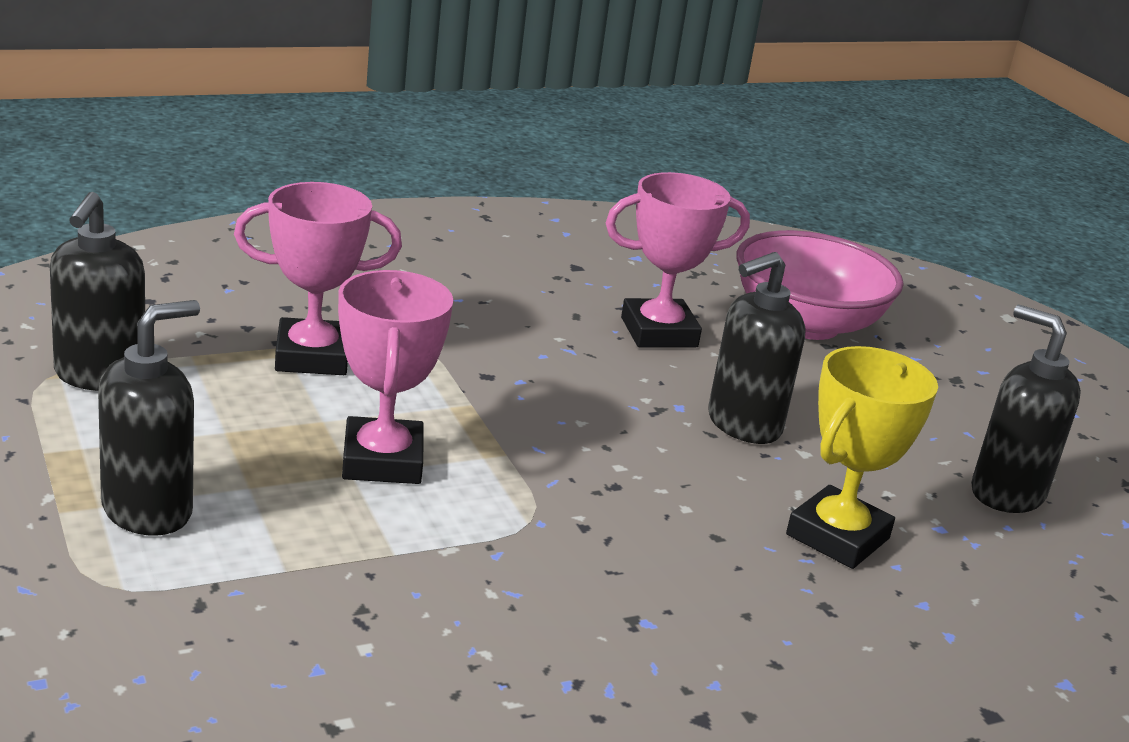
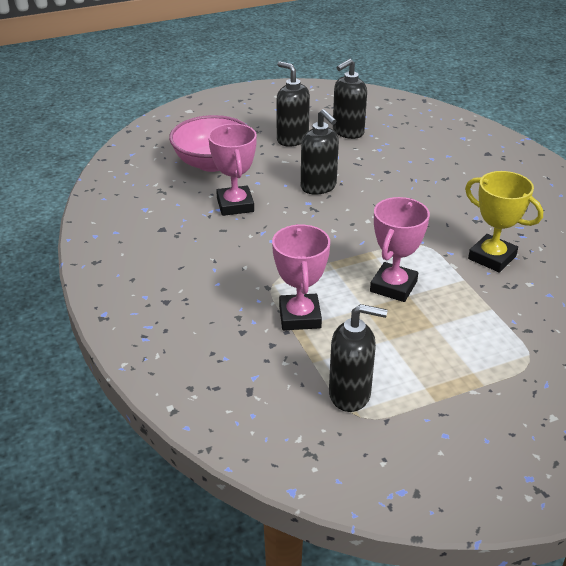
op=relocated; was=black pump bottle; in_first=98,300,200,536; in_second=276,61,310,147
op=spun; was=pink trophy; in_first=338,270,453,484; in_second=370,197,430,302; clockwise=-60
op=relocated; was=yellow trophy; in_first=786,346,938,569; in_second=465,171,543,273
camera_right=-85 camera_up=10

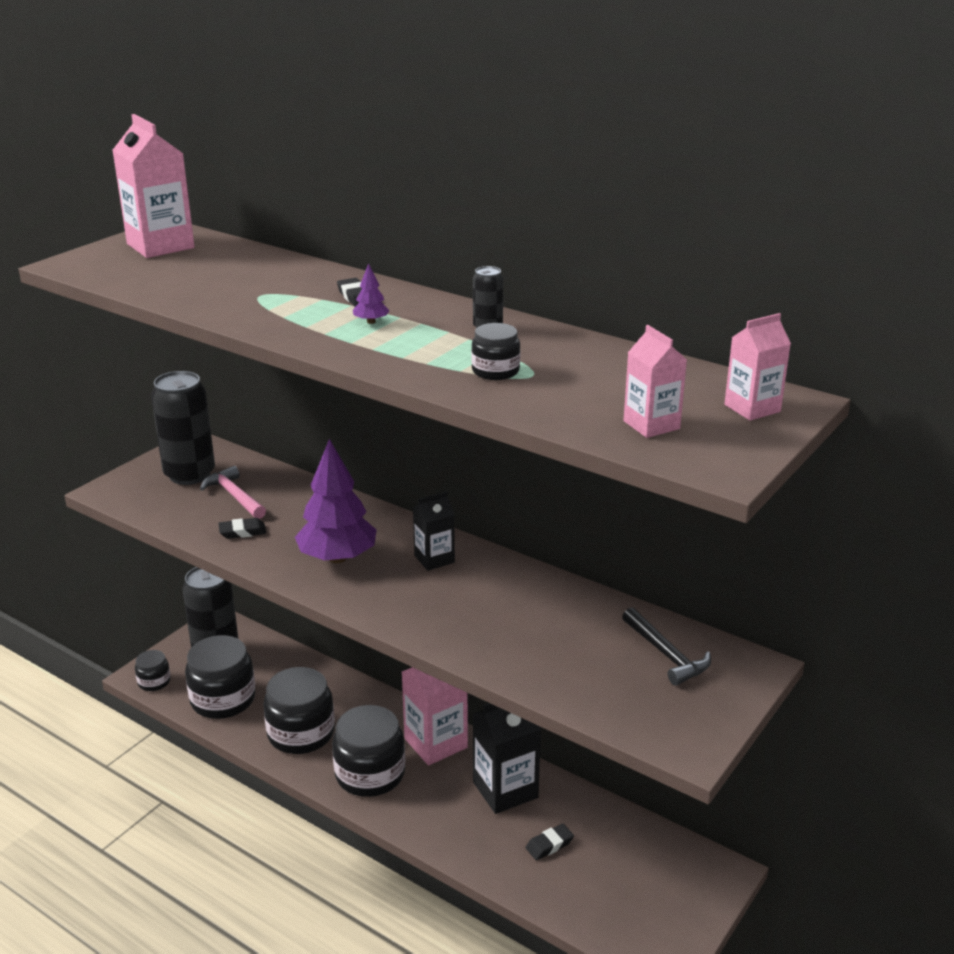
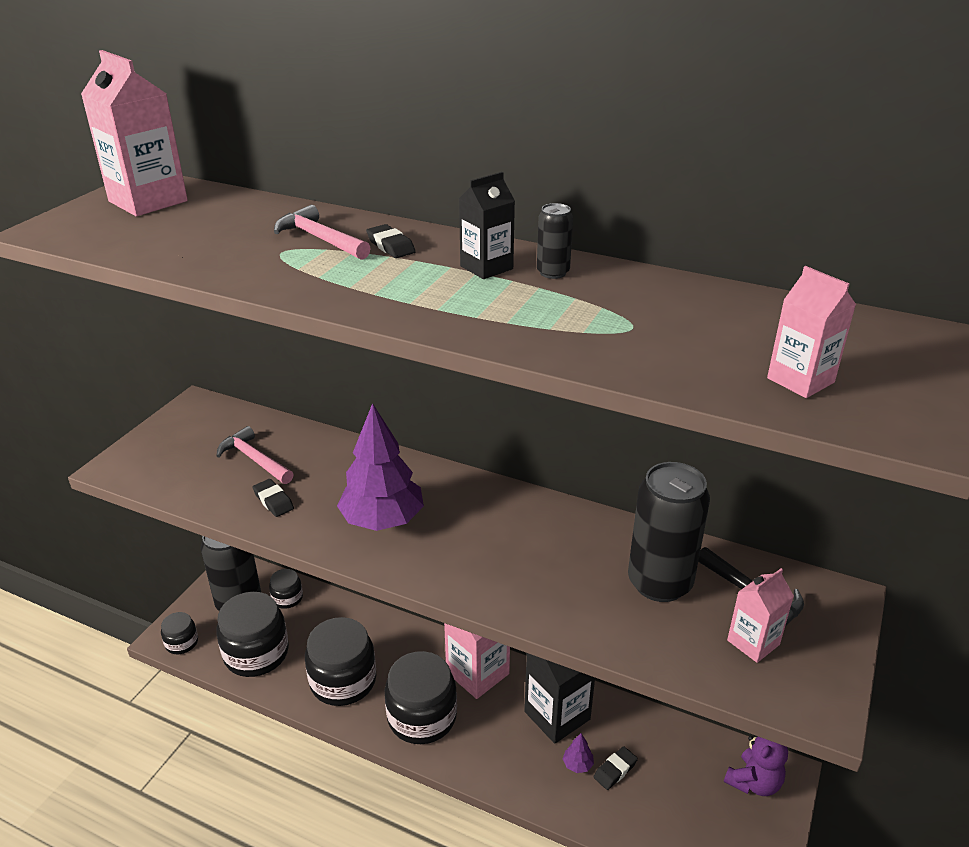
op=relocated; was=black can; in_first=151,371,215,485; in_second=628,462,710,602
op=spun; was=black gum eraser; in_first=218,518,266,539; in_second=253,479,294,517; clockwise=75
op=relocated; was=violet toy tree; in_first=353,263,390,324; in_second=563,733,594,773
op=relocated; was=black juice carton; in_first=413,491,455,571; in_second=459,172,515,279
op=relocated; was=black jar; in_first=471,323,521,380; in_second=269,569,303,609
op=relocated; was=pink juice carton; in_first=724,313,791,421; in_second=727,568,794,663
op=appeared; now=pink carpenter's hammer; in_second=274,205,370,260
op=appeared; now=violet teddy; in_second=724,736,788,796
camera_right=-10 camera_up=5

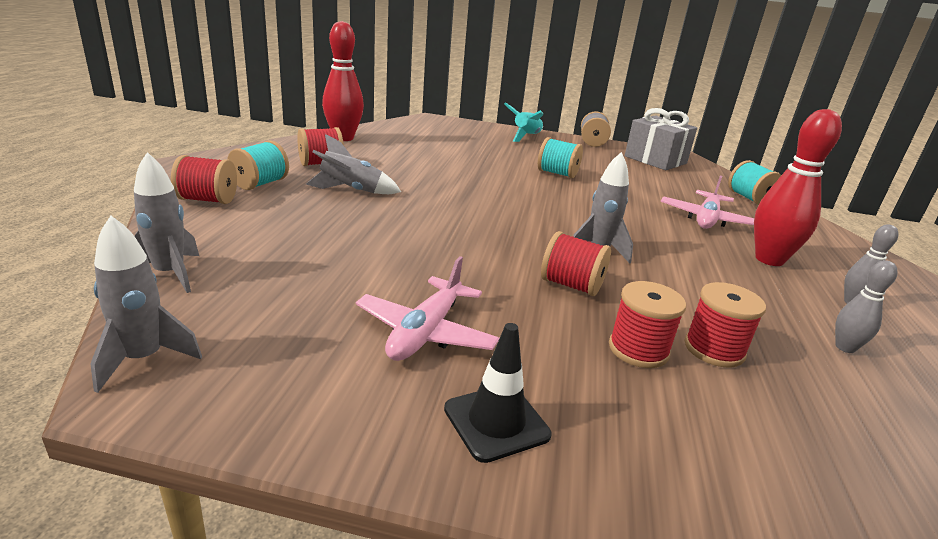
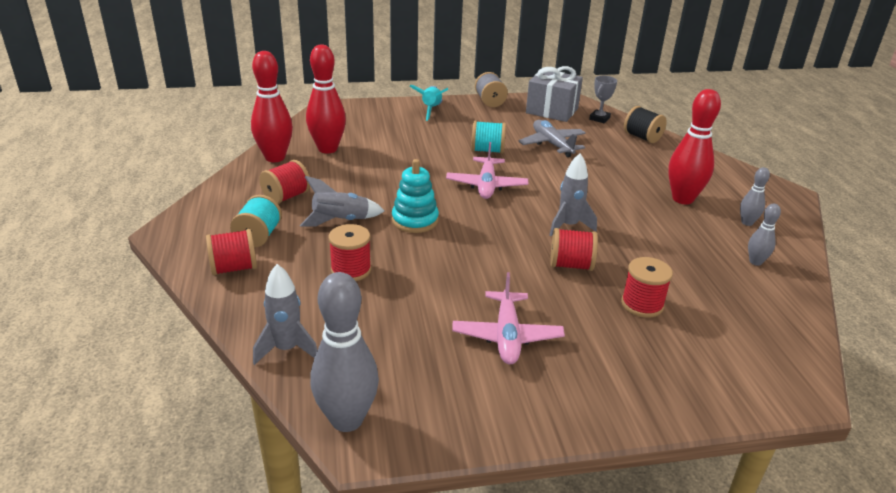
op=exchanged; was=grey spaceship; now=grey skittle; in_first=90,215,202,393; in_second=310,272,379,432
op=missing; was=black traffic cone; in_first=444,323,551,463
op=relocated; was=pink plane; in_first=661,176,754,229; in_second=446,142,528,199
op=relocated; was=red reel of thread; in_first=685,282,766,368; in_second=329,224,371,281
op=colour; was=turquoise reel of thread; now=black reel of thread; in_first=728,160,781,205; in_second=624,106,667,143
op=appeared; now=red skittle; in_second=306,45,346,154
op=appeared; now=turquoise stacking toy; in_second=392,159,439,233
op=appeared; now=grey plane; in_second=518,120,586,157
op=appeared; now=grey trophy; in_second=589,76,617,123
camera_right=-20 camera_up=5

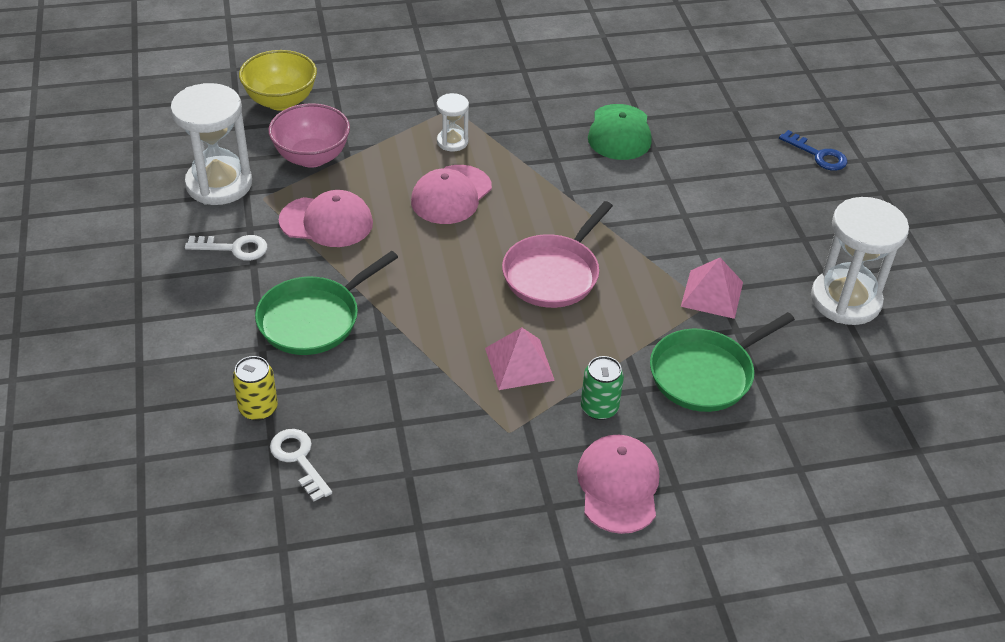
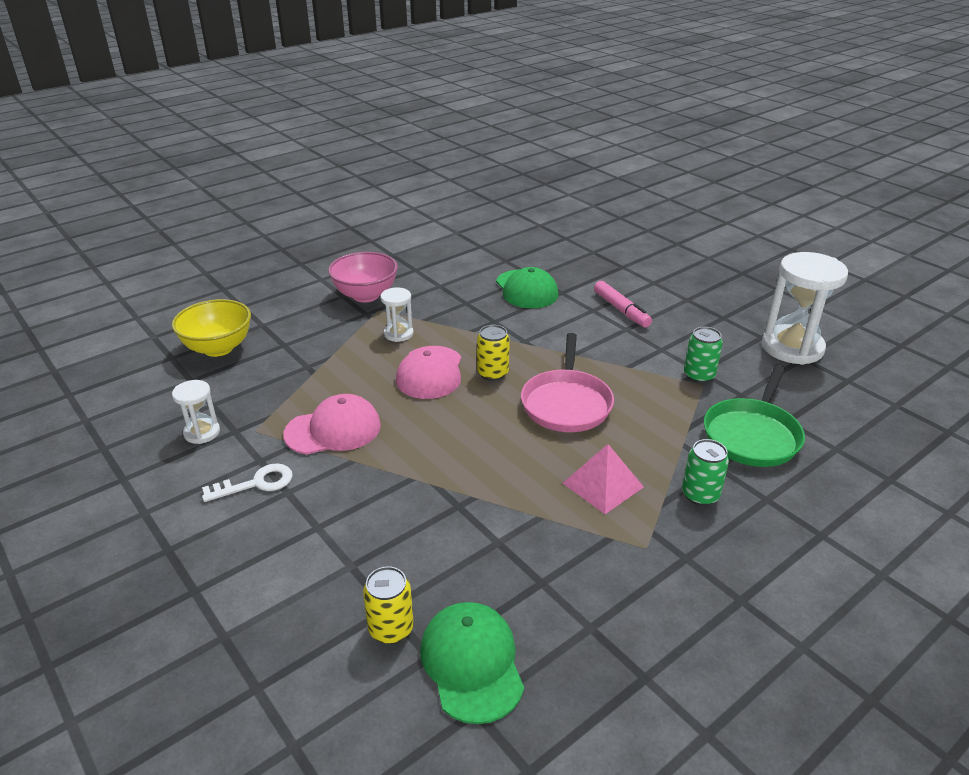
op=size; was=snow-white sand timer; in_first=170,83,252,205; in_second=172,380,220,444; ratio=0.51
op=missing; was=emerald skillet; in_first=255,251,398,355
op=relocated; was=pink serving bowl; in_first=268,103,350,168; in_second=328,252,398,303
op=exchanged; was=snow-white key; now=emerald peaked cap; in_first=270,429,332,502; in_second=420,602,524,724
op=missing; was=pink peaked cap; in_first=577,435,659,534
op=exchanged; was=pink solid pyramid; now=emerald can; in_first=681,258,743,319; in_second=684,327,723,383
op=missing; was=cobalt key; in_first=779,130,847,171
op=appeared; now=yellow can; in_second=477,325,510,381
op=appeared; now=pink marker pen; in_second=594,281,652,328
camera_right=-25 camera_up=-10

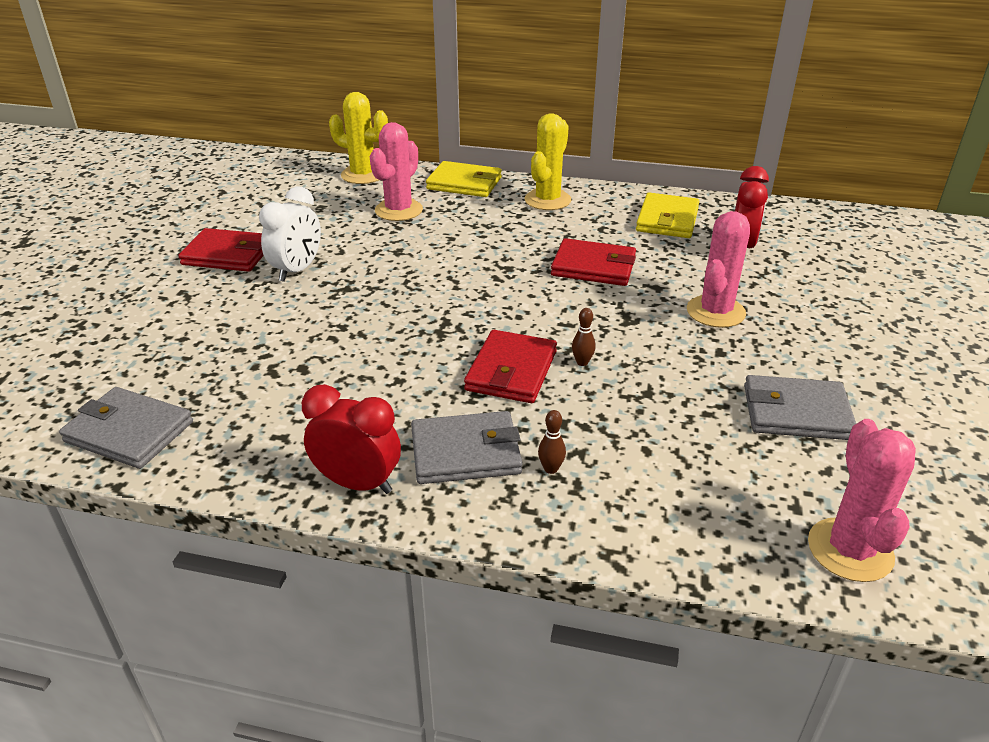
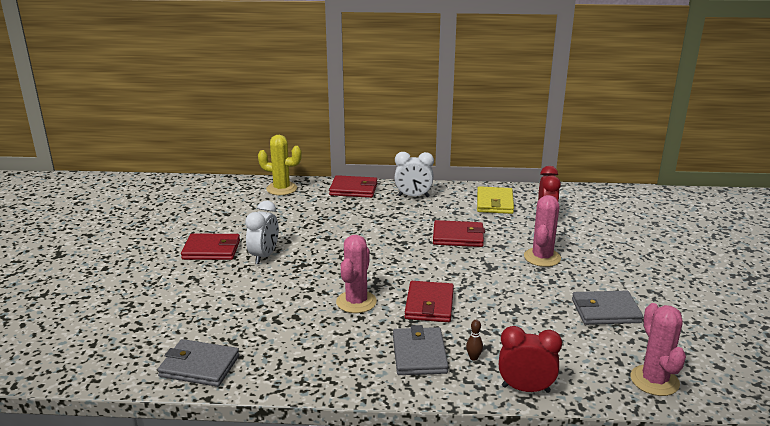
op=relocated; was=red alarm clock; in_first=302,384,401,494; in_second=499,326,562,393
op=relocated; was=pink prickly plant; in_first=370,122,423,221; in_second=336,235,377,313
op=spun; was=grey billfold; in_first=411,411,522,484; in_second=393,325,448,375; clockwise=-75
op=colour; was=yellow billfold; now=red billfold; in_first=426,161,502,197; in_second=329,175,377,198
op=exchanged; was=yellow prickly plant; now=snow-white alarm clock; in_first=525,113,571,210; in_second=394,152,434,197
op=missing; was=brown skittle; in_first=572,308,596,366
camera_right=-10 camera_up=-10

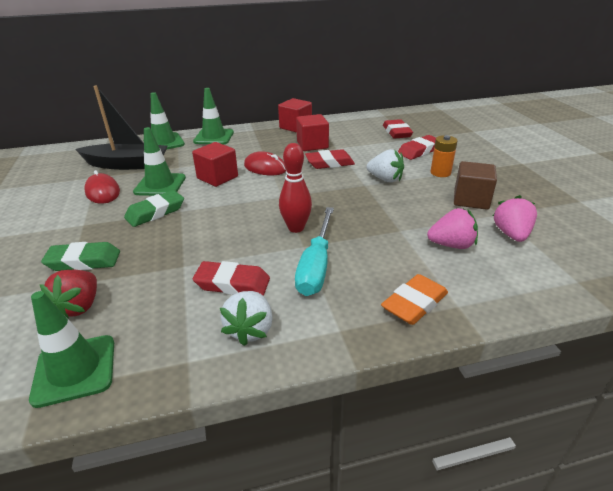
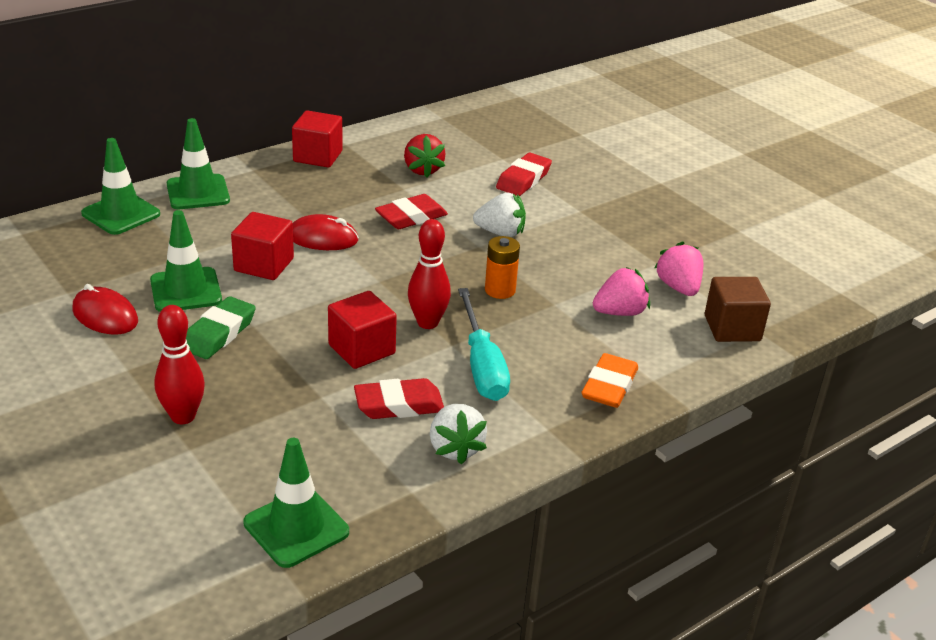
op=relocated; was=red toy strawberry; in_first=40,270,97,319; in_second=404,134,446,178
op=exchanged; was=emerald gum eraser; now=red skittle; in_first=41,242,120,271; in_second=155,305,205,424
op=missing; was=black boat; in_first=75,85,168,170
op=relocated; was=red cube; in_first=296,114,329,151; in_second=328,291,397,369
op=missing; was=red gum eraser; in_first=383,119,413,139
op=relocated; was=orange AA battery; in_first=430,135,457,177; in_second=485,236,520,299
op=relocated; was=brown cube; in_first=454,161,497,210; in_second=705,277,771,342
camera_right=-25 camera_up=0

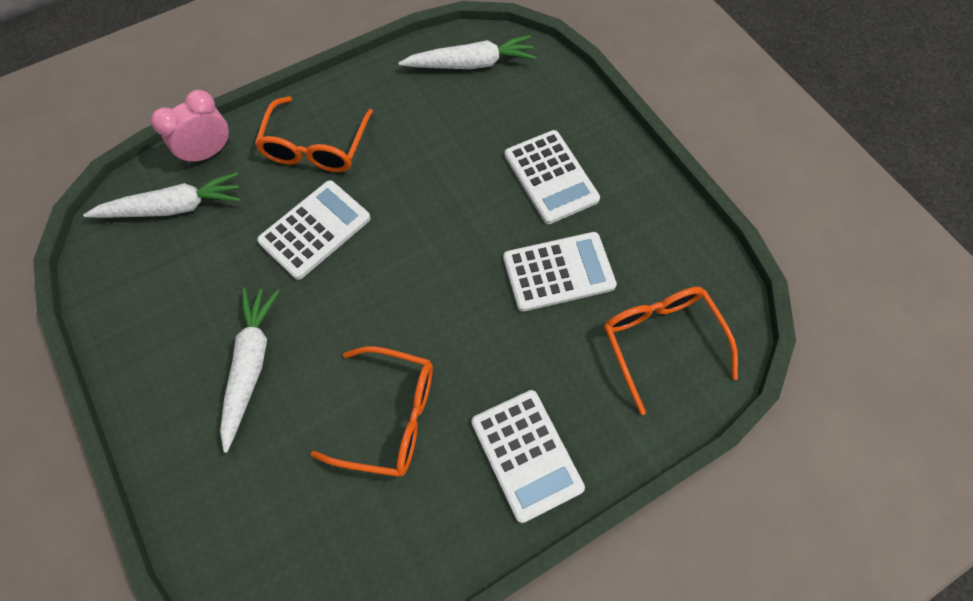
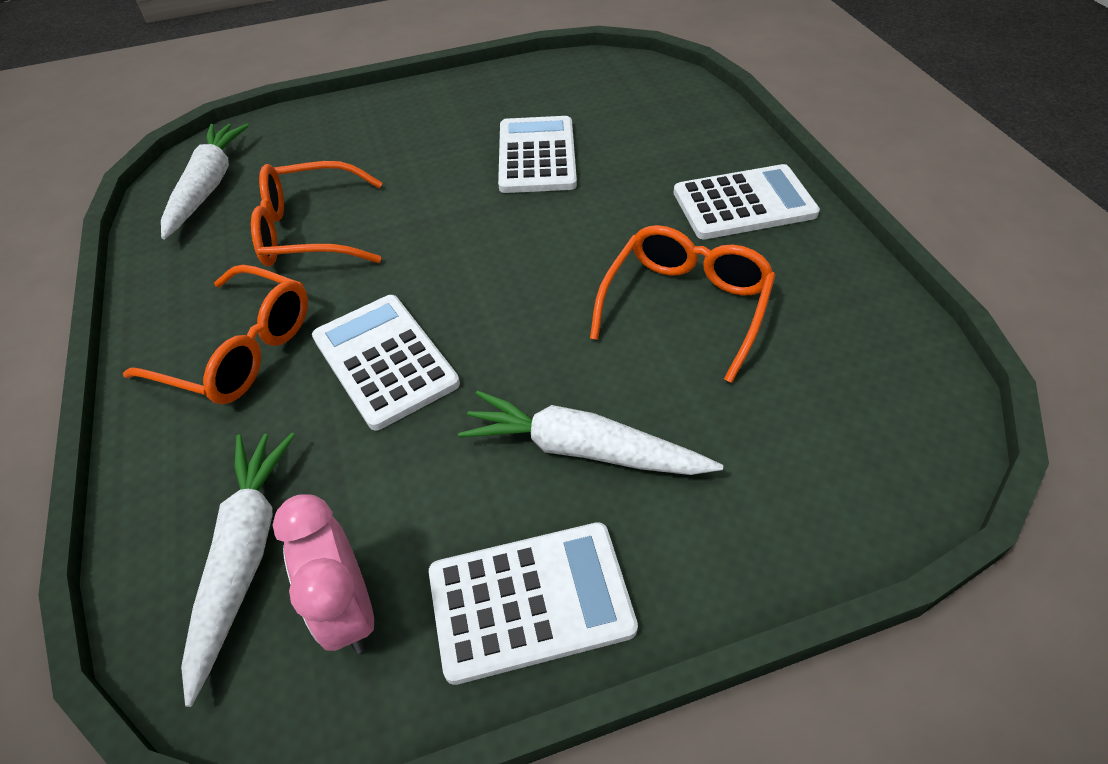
op=relocated; was=pink alarm clock; in_first=151,90,230,165; in_second=273,494,374,654
op=relocated; was=snow-white calculator; in_first=505,130,600,224; in_second=429,522,638,685
op=relocated; was=orange spectacles; in_first=604,287,738,415; in_second=251,161,382,266
camera_right=-75 camera_up=-15

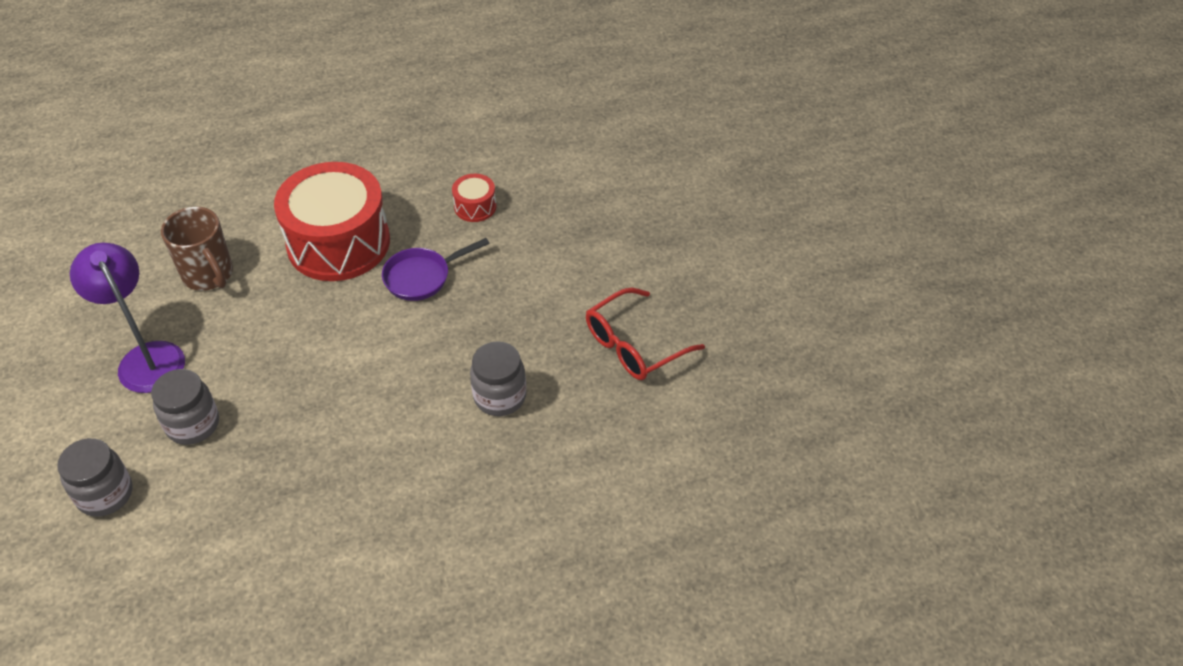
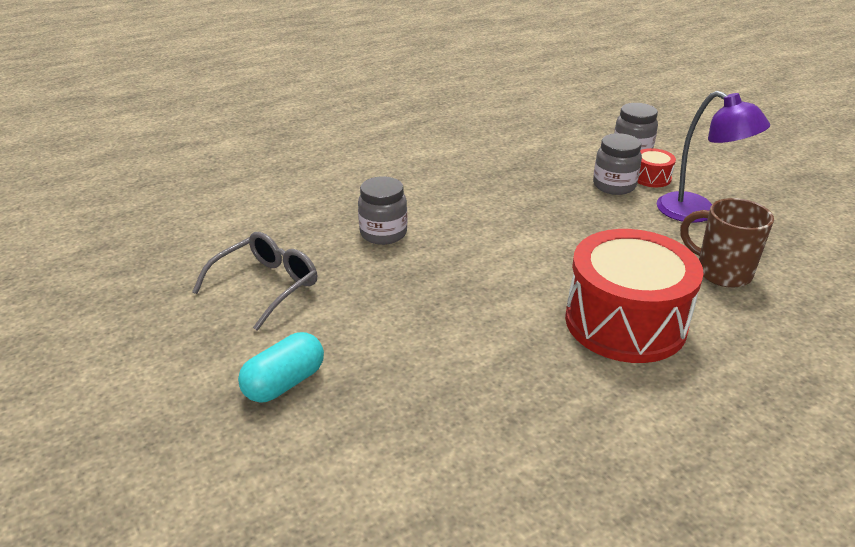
op=missing; was=violet skillet; in_first=382,238,490,301
op=relocated; was=red drum; in_first=452,174,496,222; in_second=637,148,676,187
op=colour; was=red spectacles; now=grey spectacles; in_first=586,288,705,380; in_second=192,232,317,331
op=appeared; now=turquoise capsule; in_second=238,332,324,403
camera_right=165 camera_up=-15

